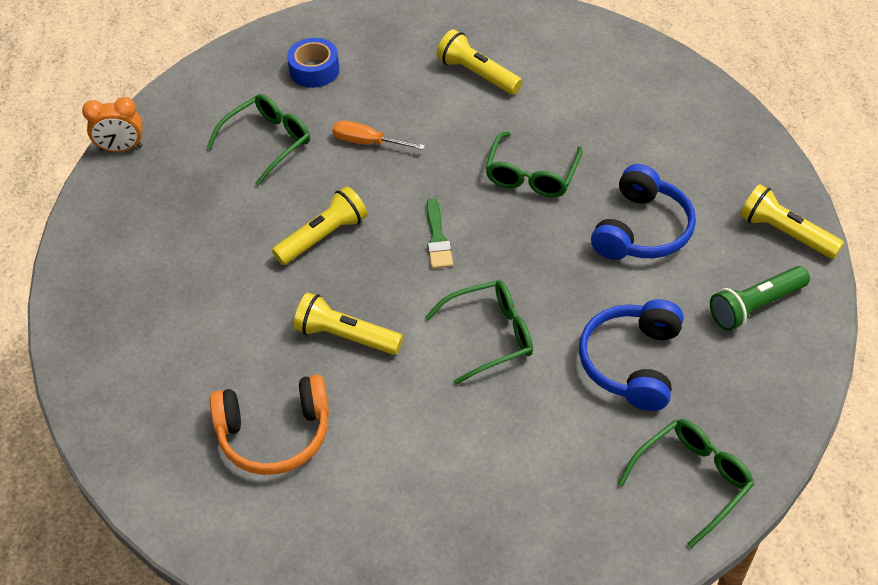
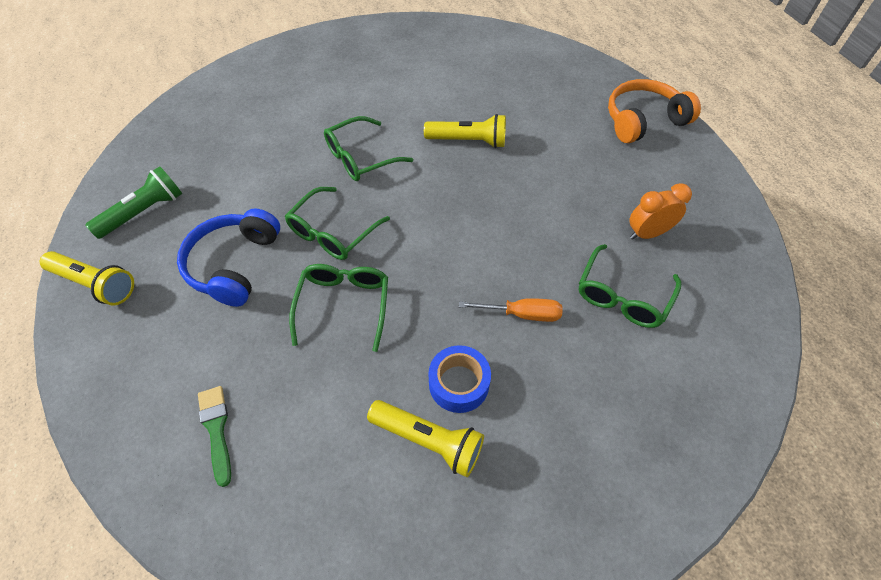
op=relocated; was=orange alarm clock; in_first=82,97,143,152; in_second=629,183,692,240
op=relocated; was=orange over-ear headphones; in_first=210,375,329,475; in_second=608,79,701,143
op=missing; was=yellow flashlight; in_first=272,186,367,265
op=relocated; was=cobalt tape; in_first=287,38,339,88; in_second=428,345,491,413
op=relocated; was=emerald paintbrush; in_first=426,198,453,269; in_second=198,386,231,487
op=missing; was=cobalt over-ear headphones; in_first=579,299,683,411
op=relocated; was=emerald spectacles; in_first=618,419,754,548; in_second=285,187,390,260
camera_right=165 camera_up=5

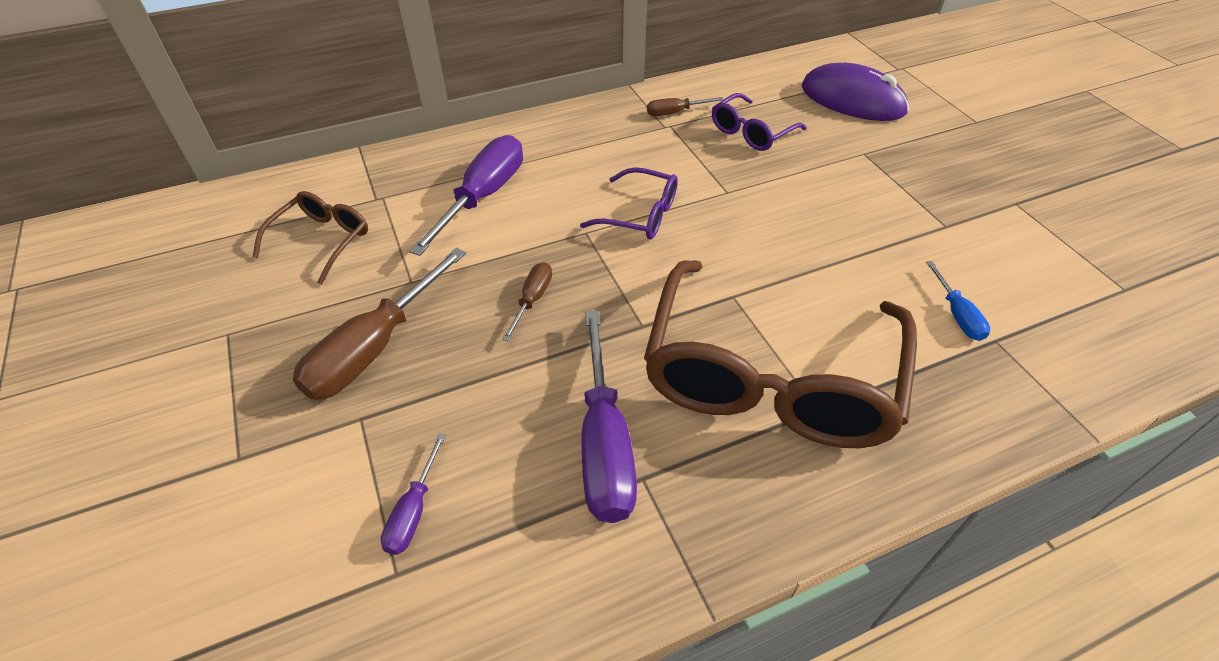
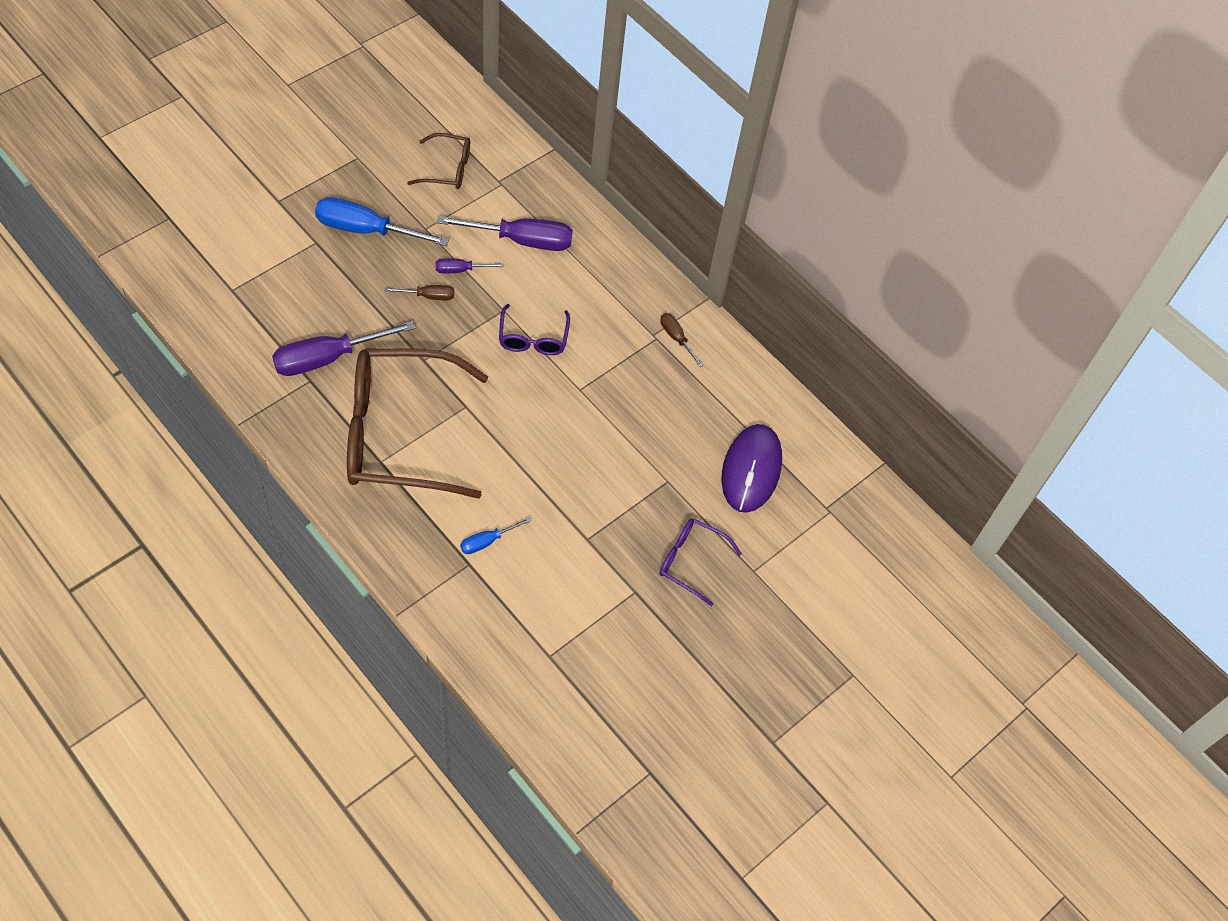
op=colour; was=brown flat screwdriver; now=cobalt flat screwdriver; in_first=293,248,466,400; in_second=315,197,449,246
op=relocated; was=violet flat screwdriver; in_first=381,434,446,555; in_second=436,258,504,274
op=relocated; was=violet spectacles; in_first=712,93,806,151; in_second=660,518,742,606
camera_right=65 camera_up=10

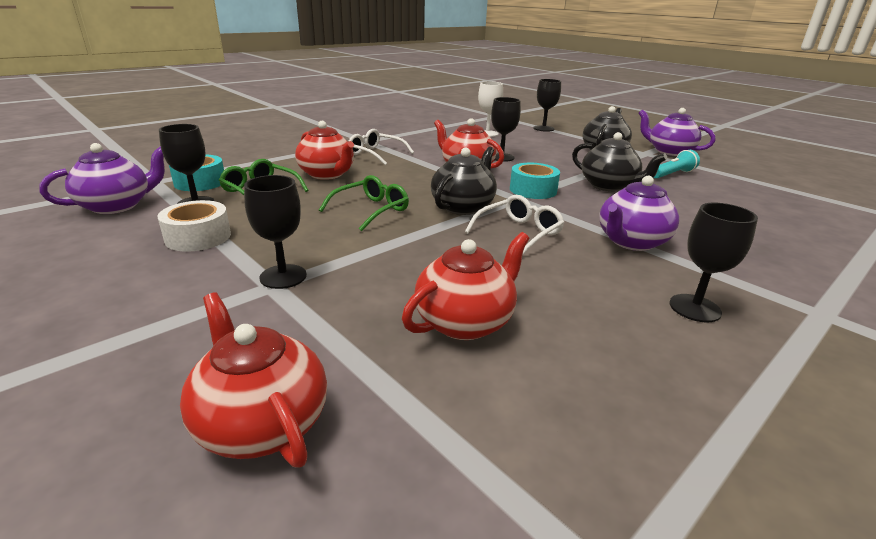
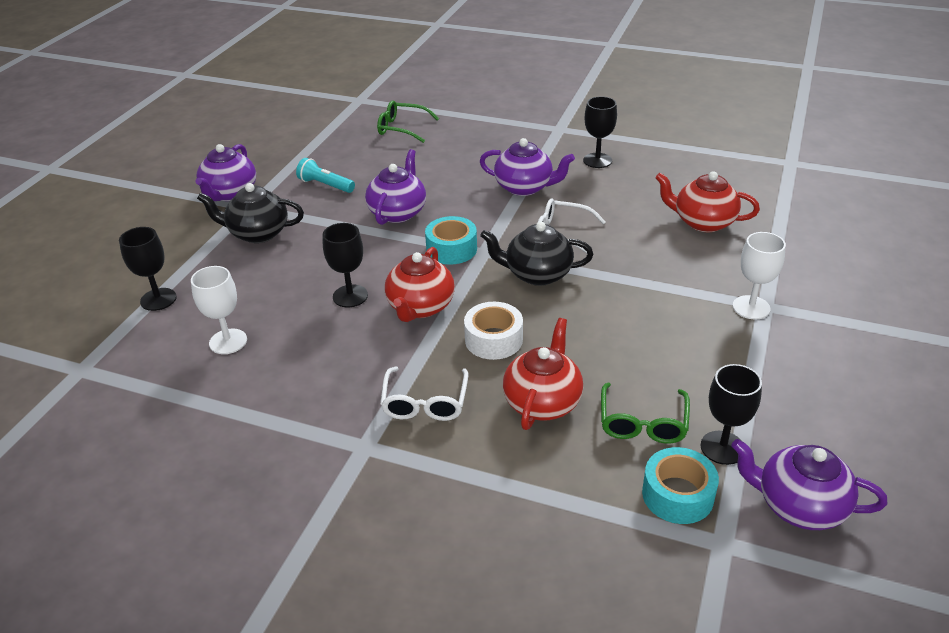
op=relocated; was=snow-white tape; in_first=157,200,231,252; in_second=464,302,523,360
op=missing; was=red tea pot; in_first=180,293,327,467
op=colour; was=black goblet; now=snow-white goblet; in_first=244,175,307,289; in_second=733,232,786,319
op=relocated; was=emerald spectacles; in_first=319,175,409,231; in_second=377,100,439,143
op=colour; was=black tea pot; now=violet tea pot; in_first=572,132,667,191; in_second=365,149,426,225
camera_right=-115 camera_up=10

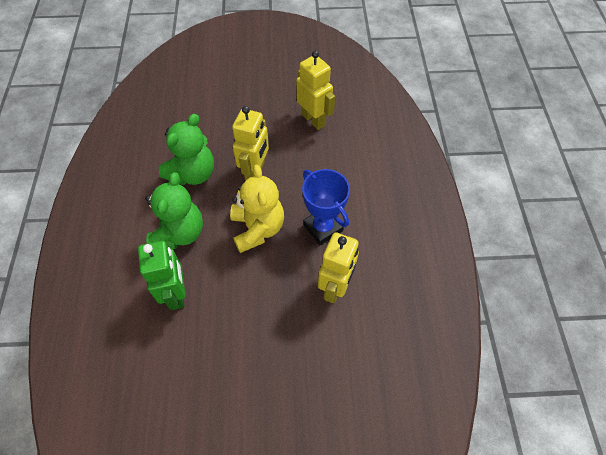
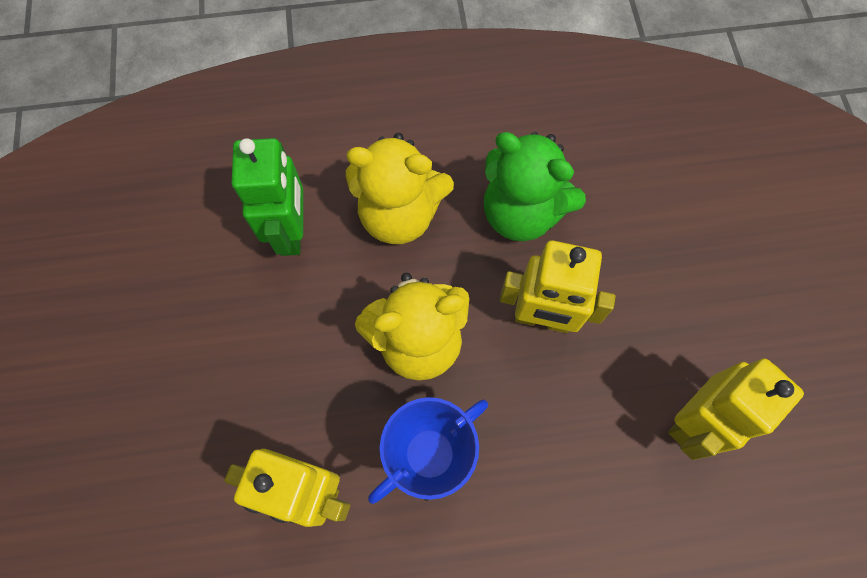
op=spun; was=emerald toy robot; in_first=138,241,186,310; in_second=232,138,303,256; clockwise=-75
op=colour; was=emerald teddy; now=yellow teddy; in_first=145,172,203,249; in_second=346,133,454,244
camera_right=85 camera_up=10

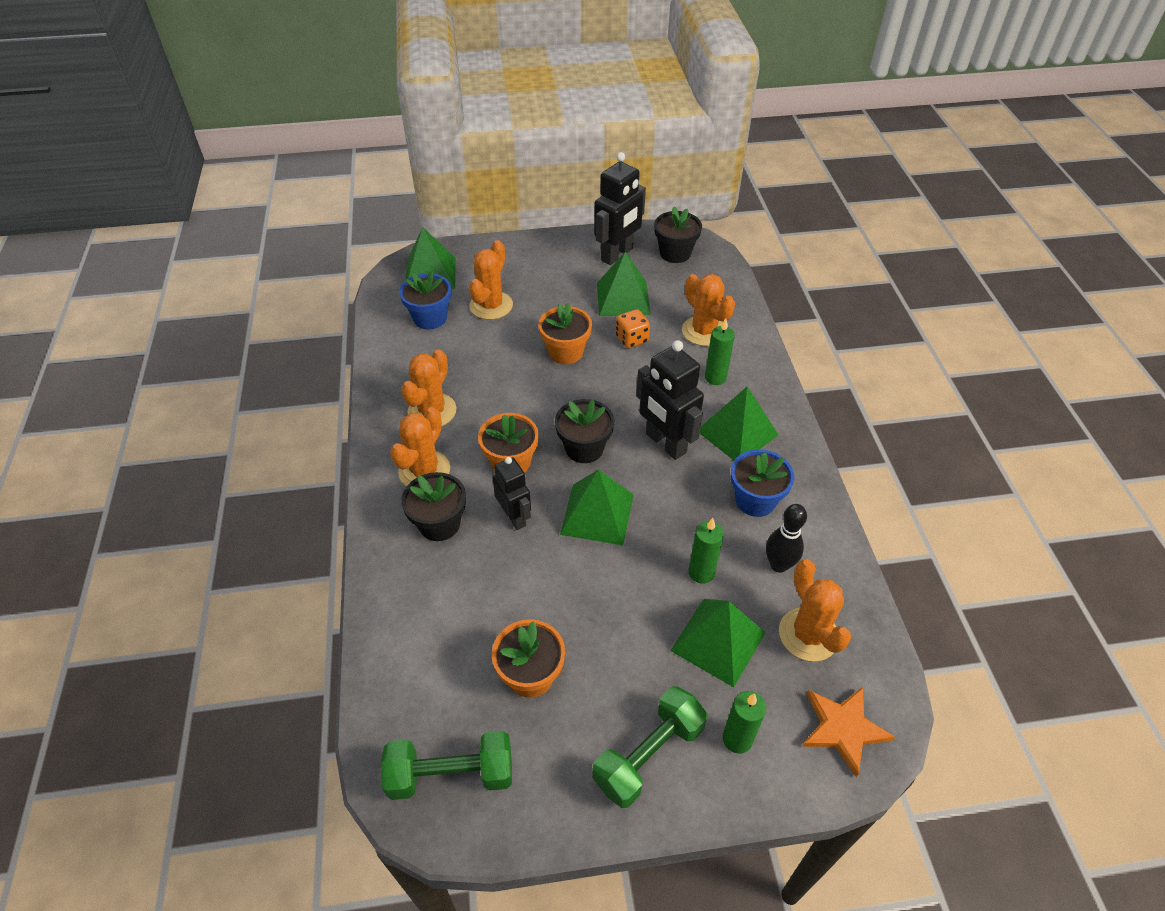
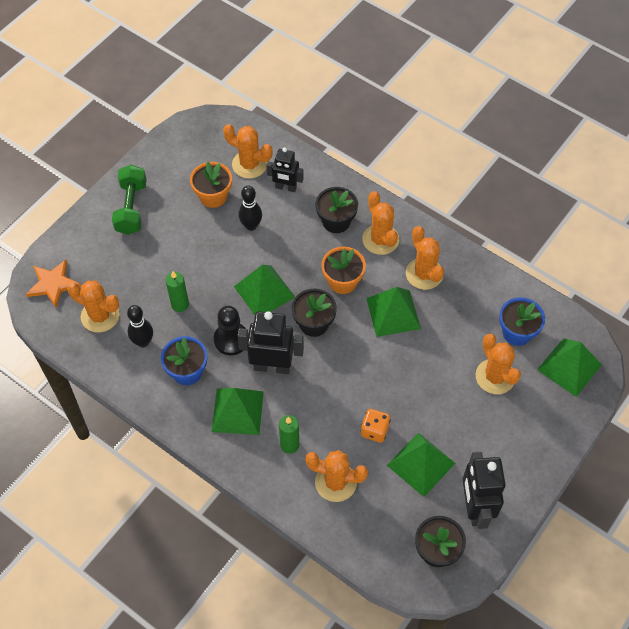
op=missing; was=emerald free weight; in_first=381,731,512,800
op=relocated; was=black toy robot; in_first=492,457,531,530; in_second=266,147,304,192
op=missing; was=orange potted plant; in_first=538,303,592,364
op=relocated; was=emerald solid pyramid; in_first=670,599,766,688; in_second=366,287,421,337
op=missing; was=emerald wax candle; in_first=723,691,766,754
op=appeared; now=black game pawn; in_second=214,306,249,355
op=appeared; now=orange prickly plant; in_second=223,124,272,179
op=appeared; now=black skittle; in_second=238,186,262,231
camera_right=135 camera_up=10

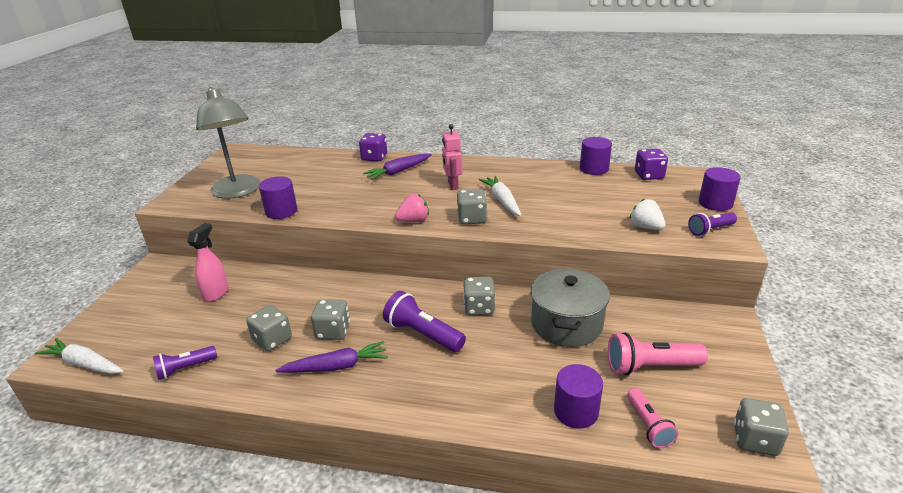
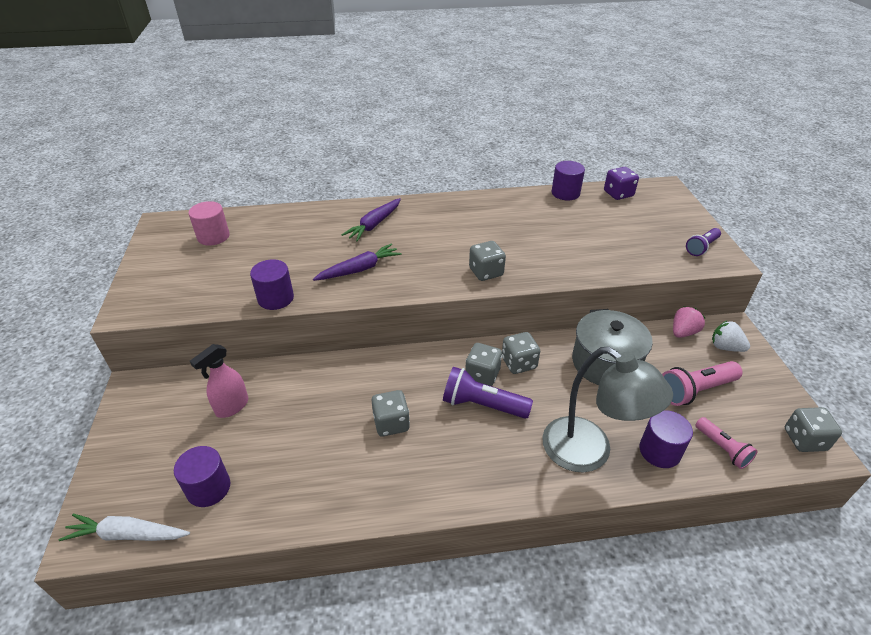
op=missing; was=violet flashlight; in_first=153,346,217,380
op=spun; was=pink sprayer; in_first=187,223,228,302; in_second=190,344,248,418; clockwise=-135
op=relocated; was=grey reading lamp; in_first=196,87,261,199; in_second=542,347,673,472
op=relocated; was=grey game die; in_first=246,305,292,351; in_second=465,343,502,386
op=relocated; was=violet toy carrot; in_first=275,341,388,373; in_second=313,243,402,281
op=missing; was=violet game die; in_first=359,133,387,161
op=relocated; was=pink toy strawberry; in_first=395,194,429,222; in_second=673,306,705,338
op=missing; was=pink toy robot; in_first=442,124,462,190
op=missing; was=snow-white toy carrot; in_first=479,176,522,216
op=relocated; was=snow-white toy strawberry; in_first=630,199,666,230; in_second=712,320,750,352
op=relocated; was=violet cylinder; in_first=699,167,741,211; in_second=174,446,230,507
op=appeared; now=pink cylinder; in_second=188,201,230,246
camera_right=-20 camera_up=10

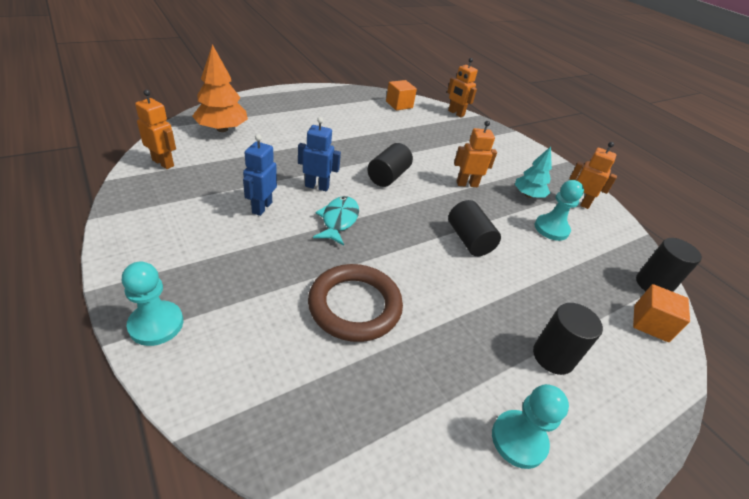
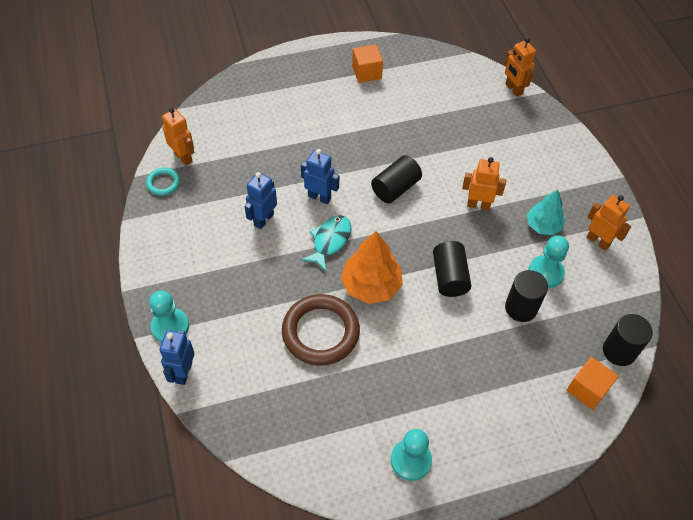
op=relocated; was=orange toy tree; in_first=192,44,248,132; in_second=341,231,403,304
op=relocated; was=orange cube; in_first=386,80,417,110; in_second=352,44,383,83
op=relocated; was=black cylinder; in_first=533,303,603,375; in_second=505,270,548,322
op=appeared; now=turquoise ring; in_second=146,167,180,196
op=appeared; now=cobalt toy robot; in_second=159,330,195,385
camera_right=20 camera_up=15

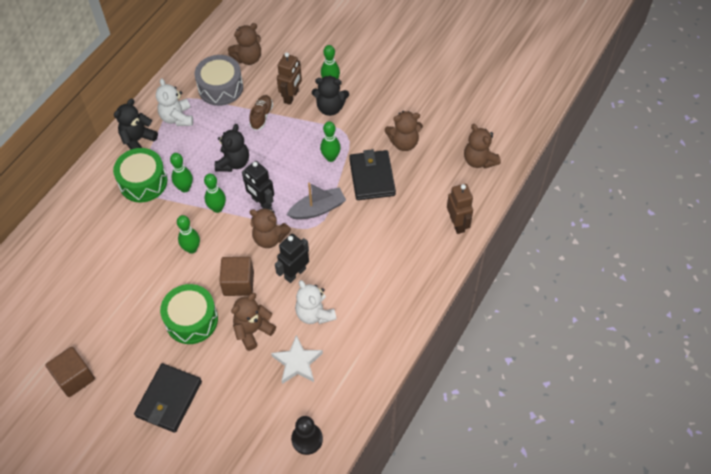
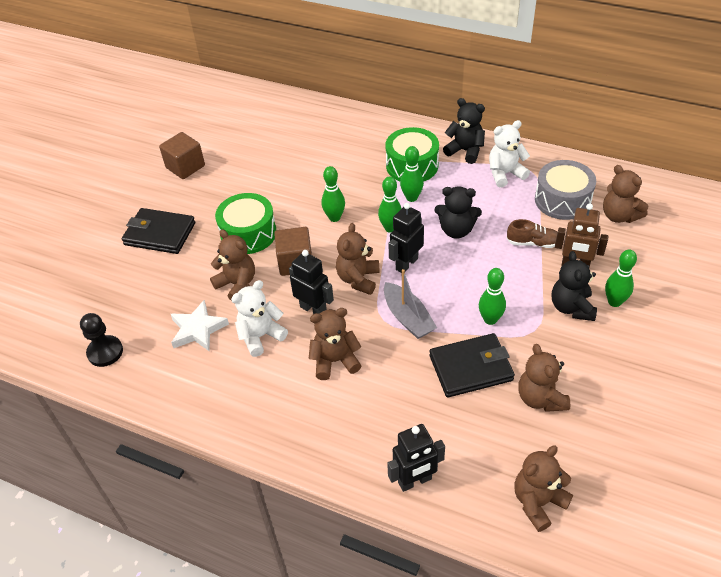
op=colour; was=brown toy robot; now=black toy robot; in_first=447,184,473,234; in_second=387,424,445,492
op=appeared; now=brown teddy; in_second=308,308,361,380
camera_right=85 camera_up=-10

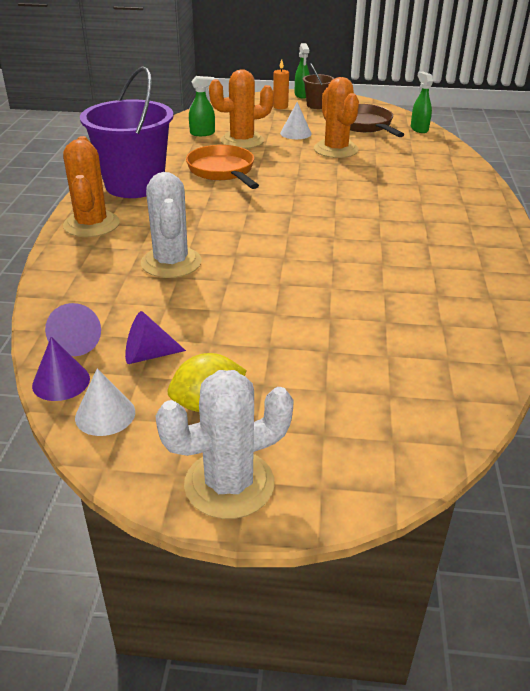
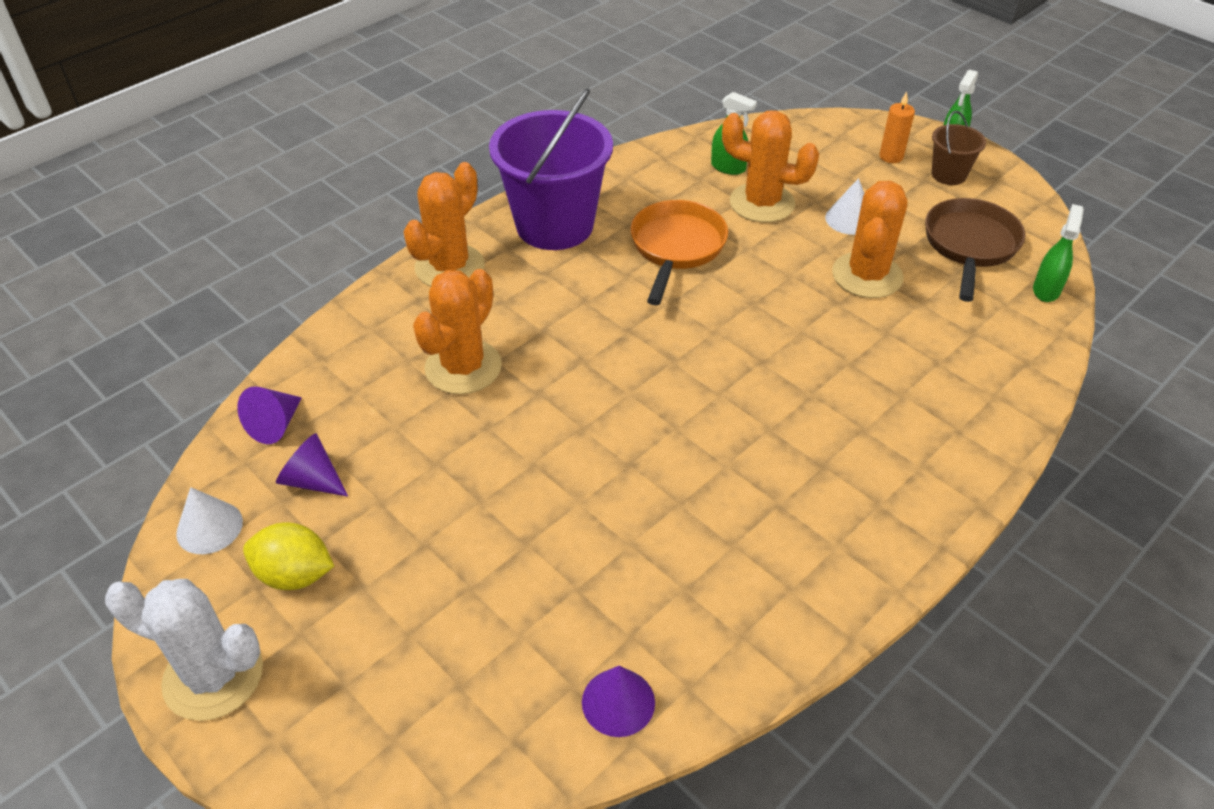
op=relocated; was=violet cone shape; in_first=32,337,90,401; in_second=582,666,655,737
op=colour; was=snow-white prickly plant; now=orange prickly plant; in_first=141,172,201,278; in_second=413,269,502,394
camera_right=40 camera_up=10

